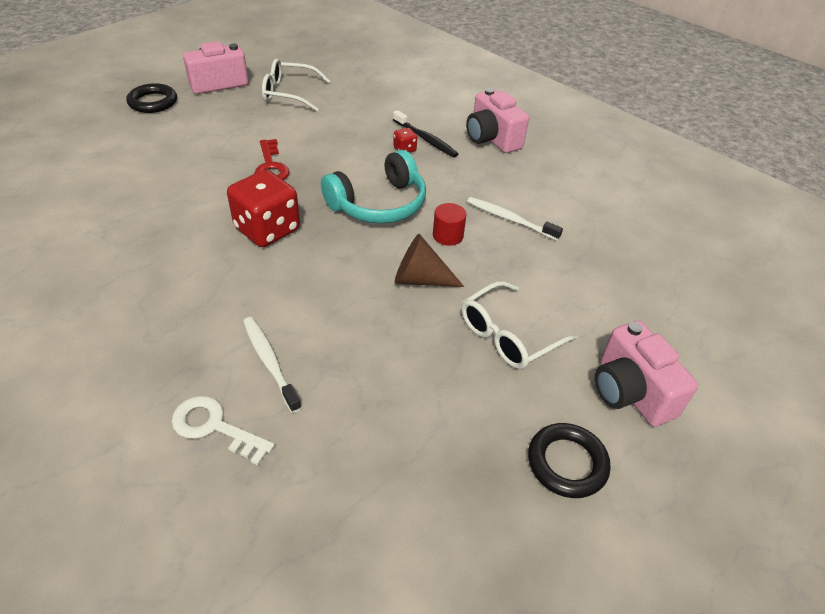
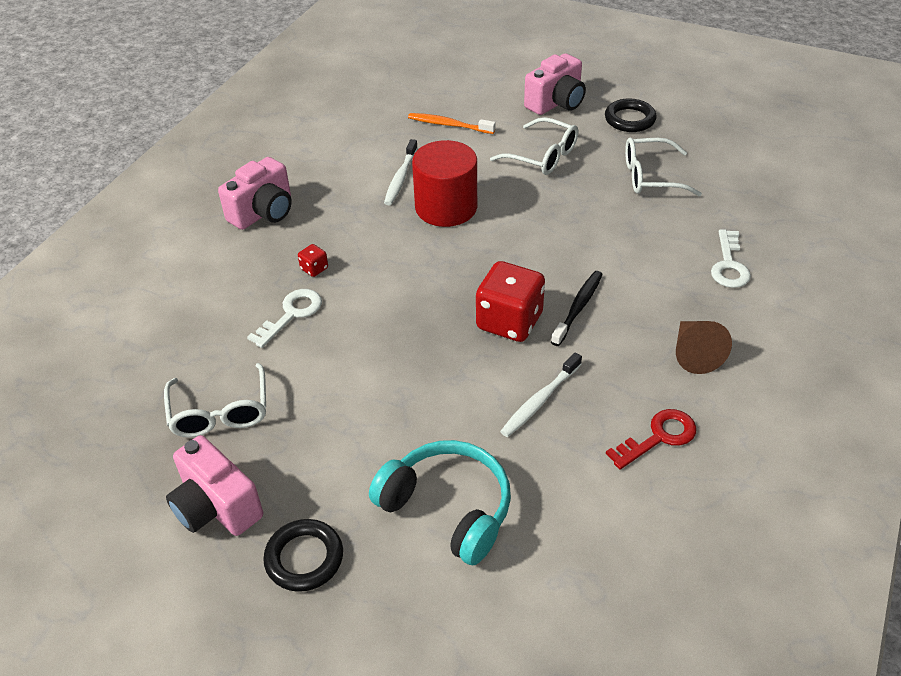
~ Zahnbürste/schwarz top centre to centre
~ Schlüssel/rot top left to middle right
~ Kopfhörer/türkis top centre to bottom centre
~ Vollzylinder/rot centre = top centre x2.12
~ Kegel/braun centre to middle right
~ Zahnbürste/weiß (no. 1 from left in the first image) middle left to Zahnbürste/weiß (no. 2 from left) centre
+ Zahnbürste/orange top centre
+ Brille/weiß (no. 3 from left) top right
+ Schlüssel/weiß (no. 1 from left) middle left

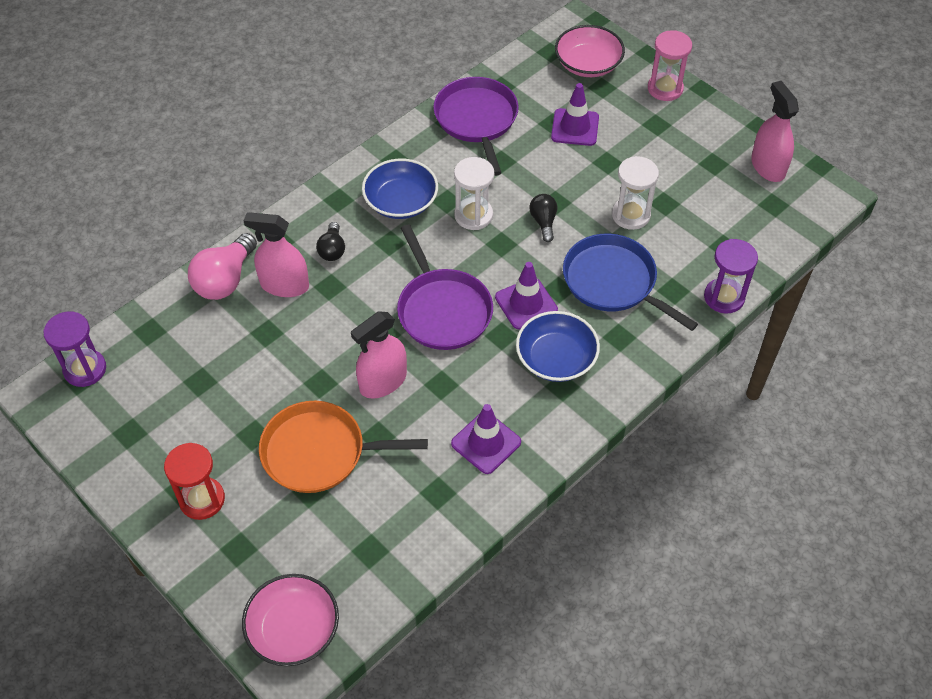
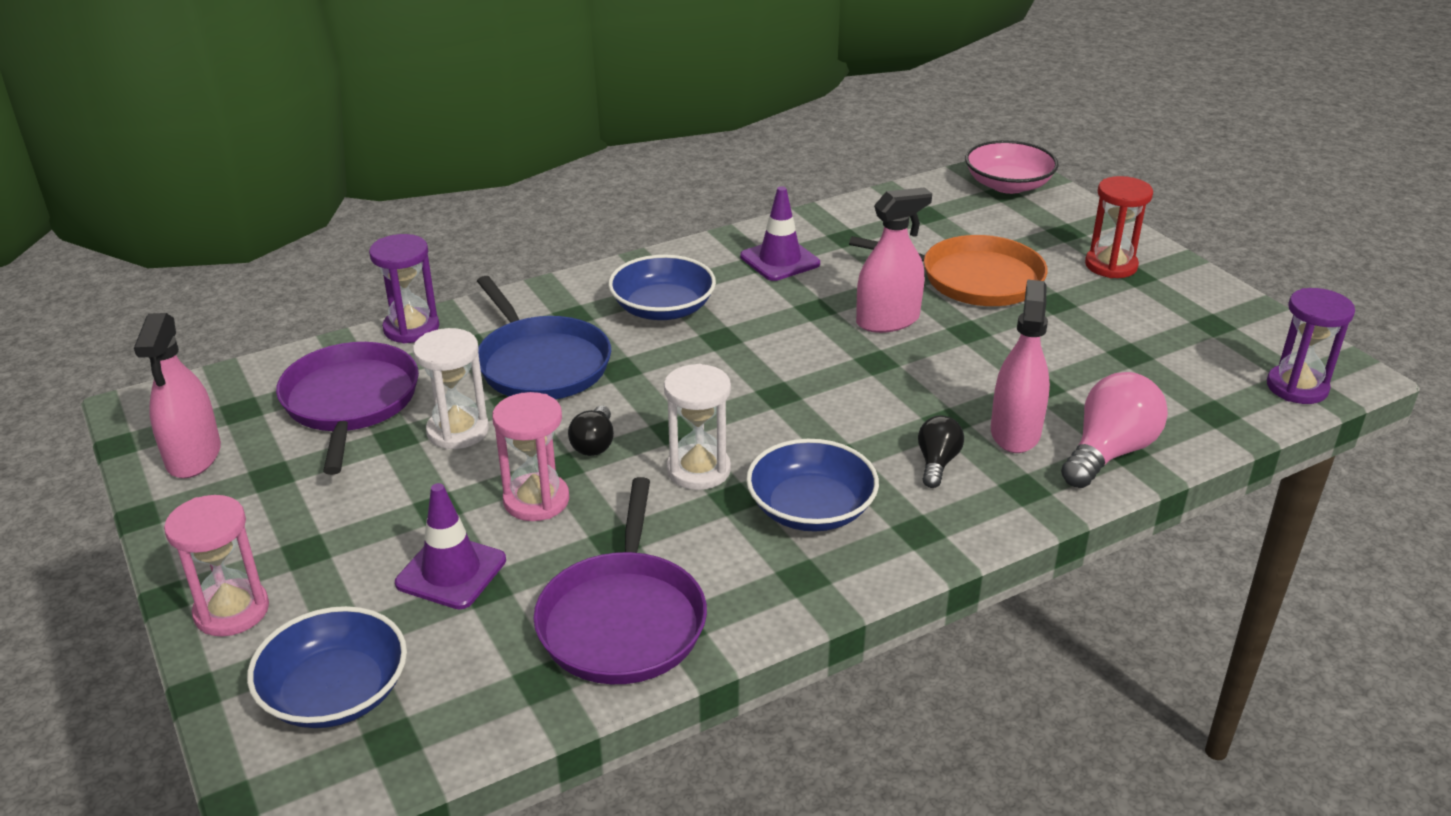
~ Schüssel/rosa (no. 2 from left) top centre to Schüssel/blau (no. 1 from left) bottom left
~ Sprühflasche/rosa (no. 1 from left in the first image) middle left = middle right 105 degrees counterclockwise
~ Pfanne/lila (no. 1 from left) centre to middle left
- Leitkegel/lila (no. 2 from left) centre
+ Sanduhr/rosa (no. 2 from left) centre

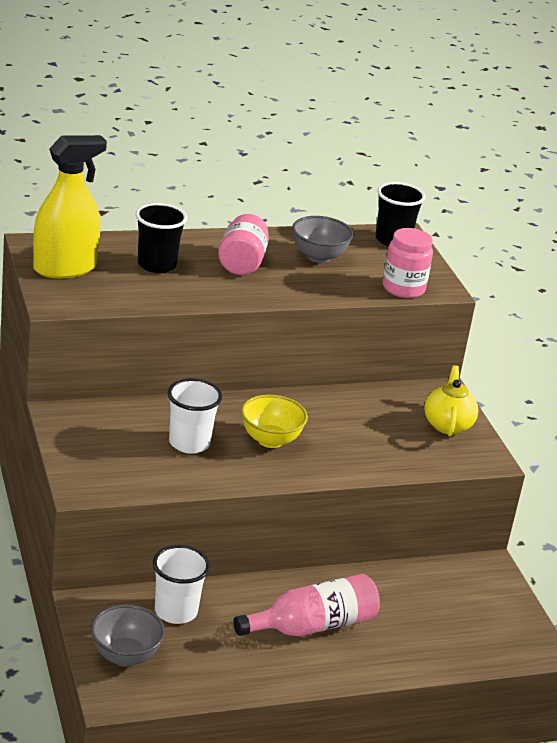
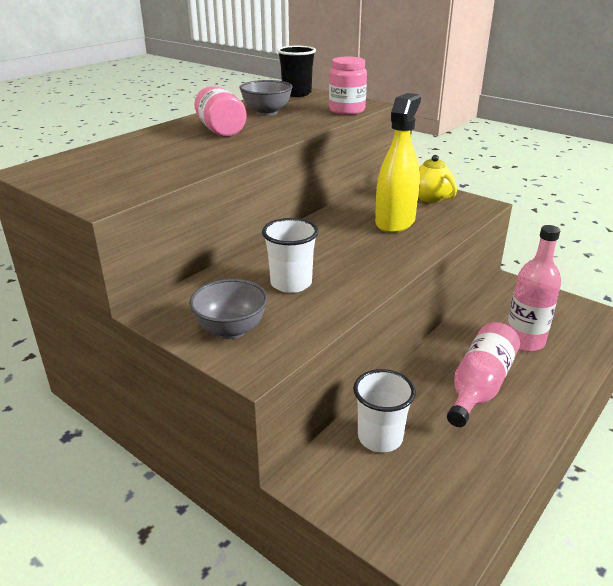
~ Sprühflasche/gelb top left to top centre
- Becher/schwarz (no. 1 from left) top left
- Schüssel/gelb centre
~ Schüssel/grau (no. 1 from left) bottom left to centre
+ Flasche/rosa (no. 2 from left) middle right

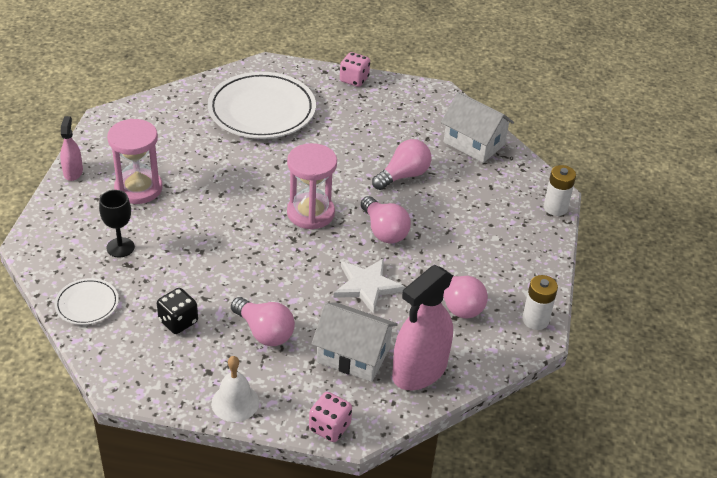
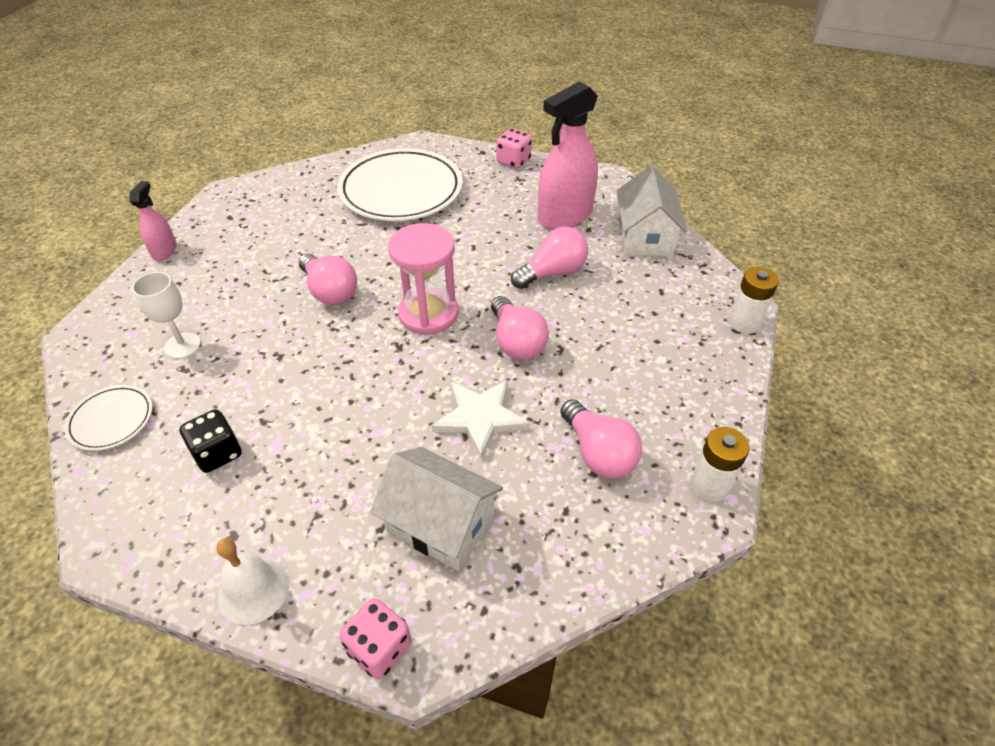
~ Haus/weiß (no. 2 from left) top centre = top centre 45 degrees clockwise
- Sanduhr/rosa (no. 1 from left) middle left
~ Kelch/schwarz middle left to Kelch/weiß middle left
~ Sprühflasche/rosa (no. 2 from left) bottom centre to top centre
~ Glühbirne/rosa (no. 1 from left) bottom centre to middle left

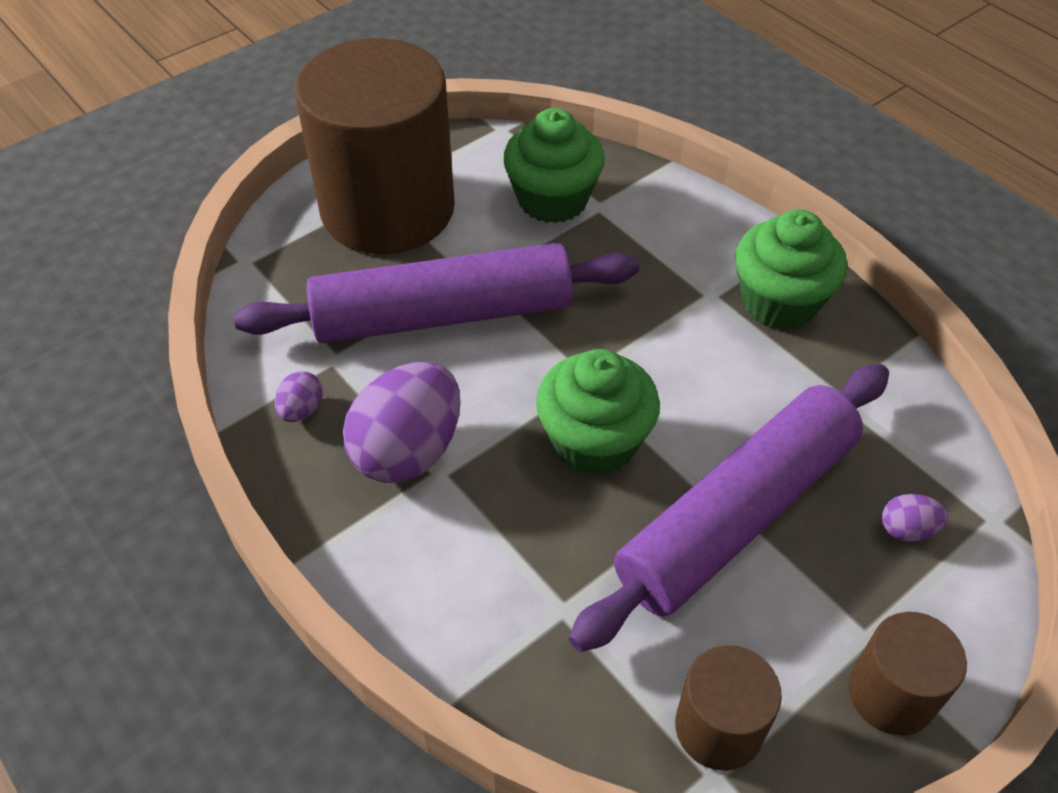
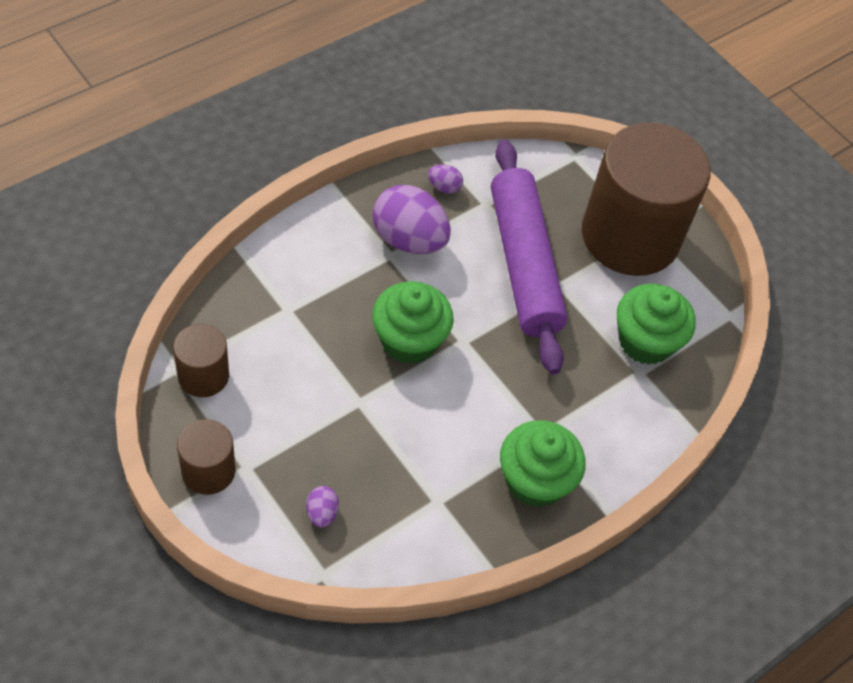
- Nudelholz/lila (no. 2 from left) middle right

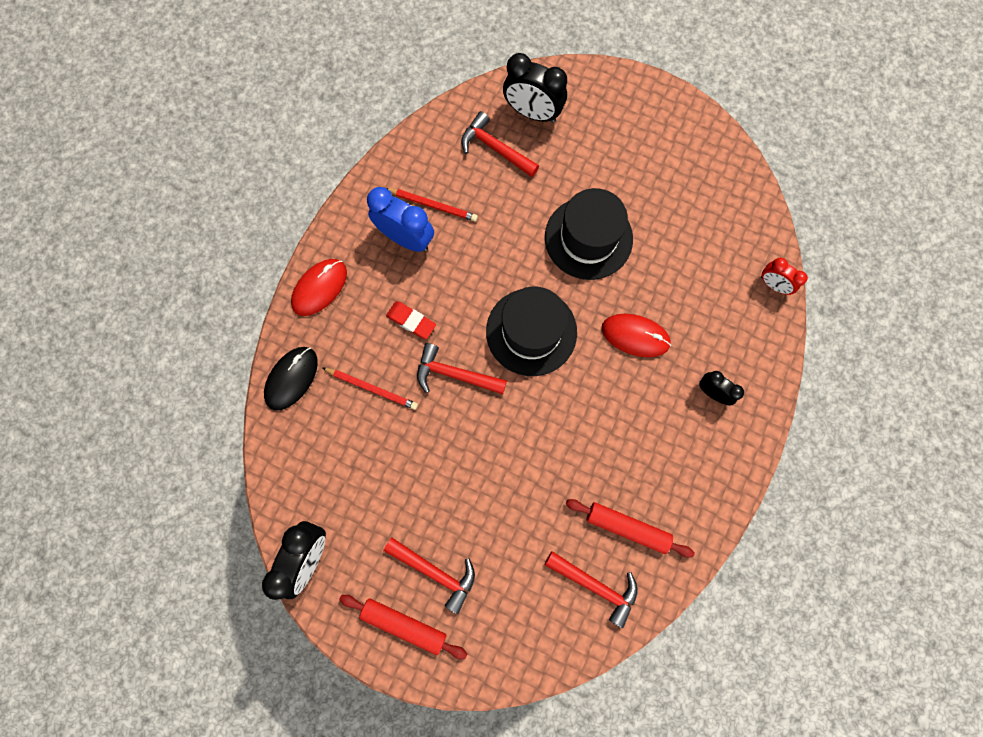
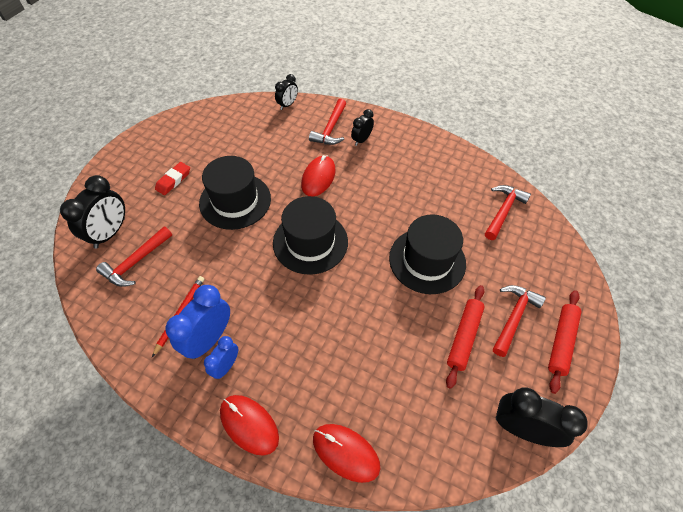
~ Wecker/rot middle right to Wecker/schwarz (no. 2 from left) top centre
~ Radiergummi/rot centre to middle left
~ Hammer/rot (no. 2 from left) centre to top centre
~ Computermaus/schwarz middle left to Computermaus/rot (no. 3 from left) bottom centre
- Bleistift/rot (no. 1 from left) centre
~ Nudelholz/rot (no. 2 from left in the first image) bottom centre to Nudelholz/rot (no. 1 from left) middle right
+ Hut/schwarz (no. 3 from left) centre
+ Wecker/blau (no. 2 from left) bottom left

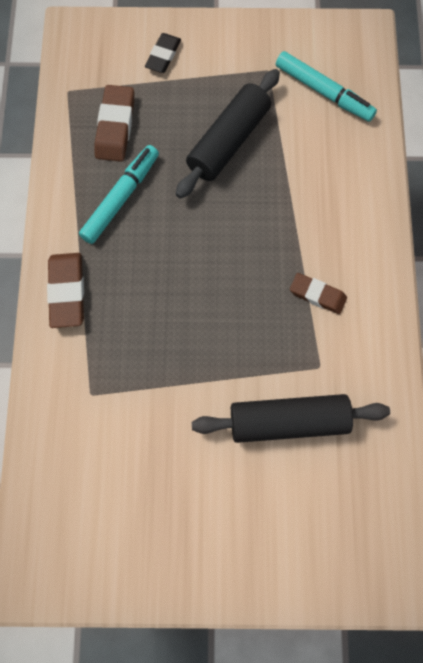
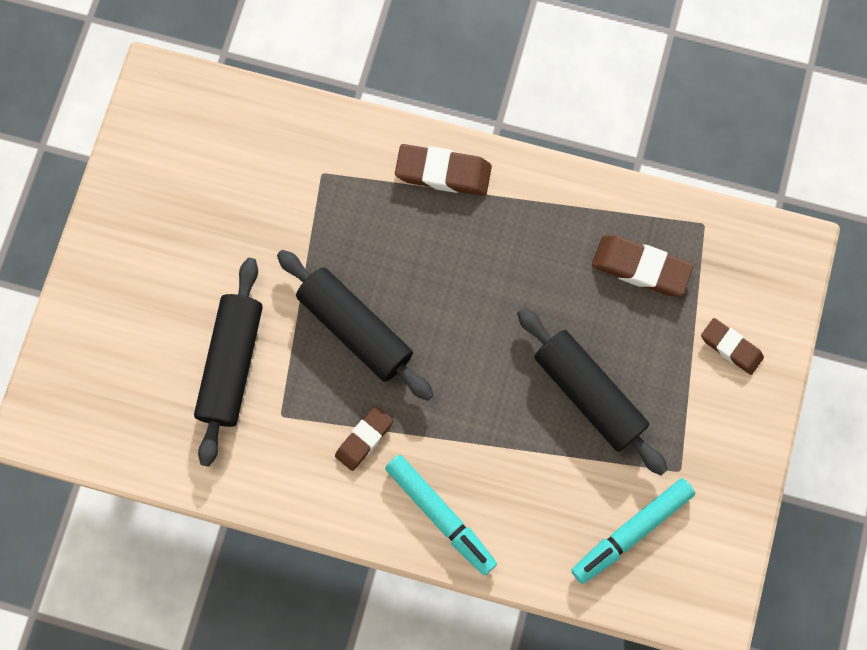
~ Radiergummi/schwarz top centre to Radiergummi/braun (no. 4 from left) middle right
~ Filzstift/türkis (no. 1 from left) top left to bottom centre
+ Nudelholz/schwarz (no. 2 from left) centre

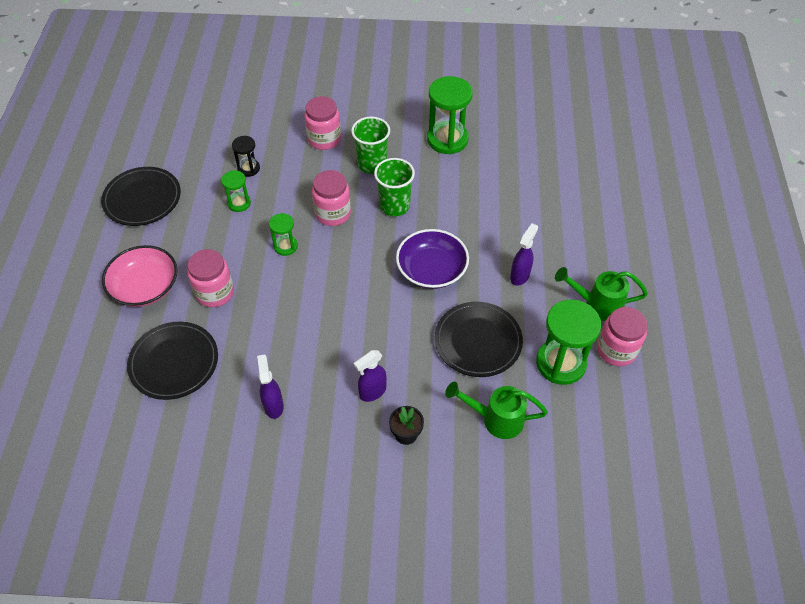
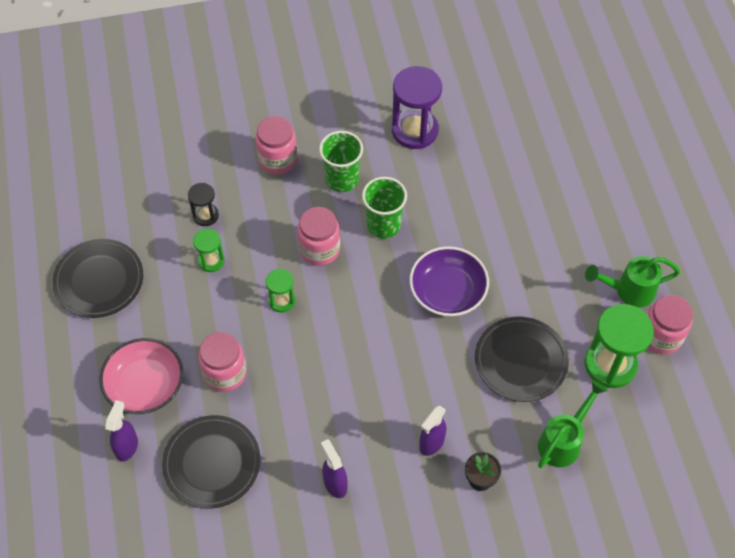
~ Sanduhr/grün (no. 3 from left) top centre to Sanduhr/lila top centre
~ Sprühflasche/lila (no. 3 from left in the first image) centre to Sprühflasche/lila (no. 1 from left) bottom left
~ Gießkanne/grün (no. 1 from left) bottom centre = bottom right 135 degrees clockwise

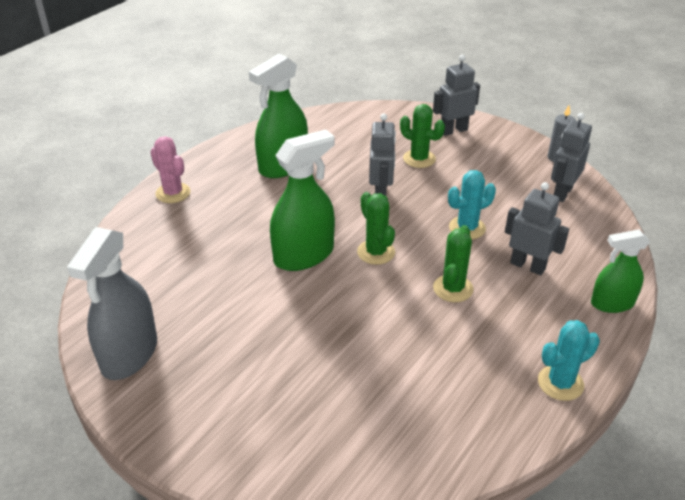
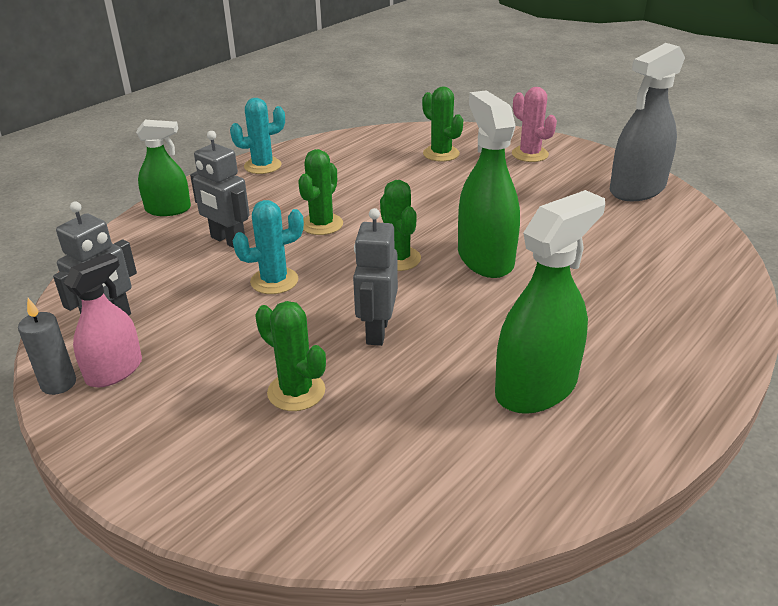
- Roboter/grau (no. 2 from left) top centre
~ Sprühflasche/grün (no. 2 from left) centre = top centre 105 degrees clockwise
~ Kaktus/rosa middle left to top right
~ Sprühflasche/grau middle left = top right 150 degrees counterclockwise
+ Kaktus/grün (no. 4 from left) top centre
+ Sprühflasche/rosa middle left

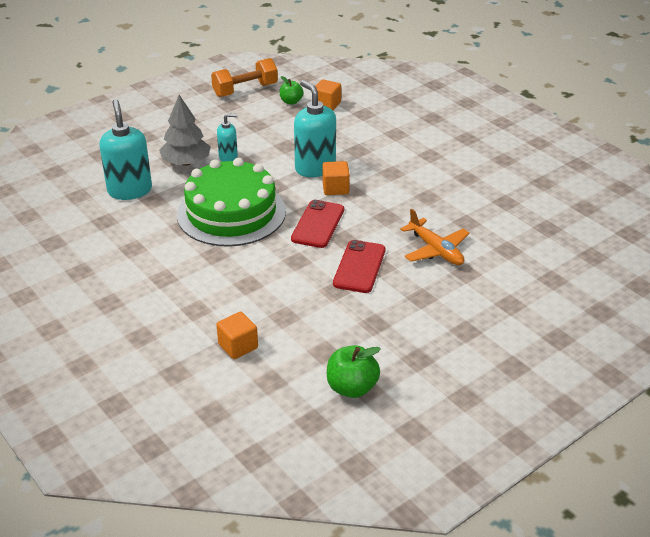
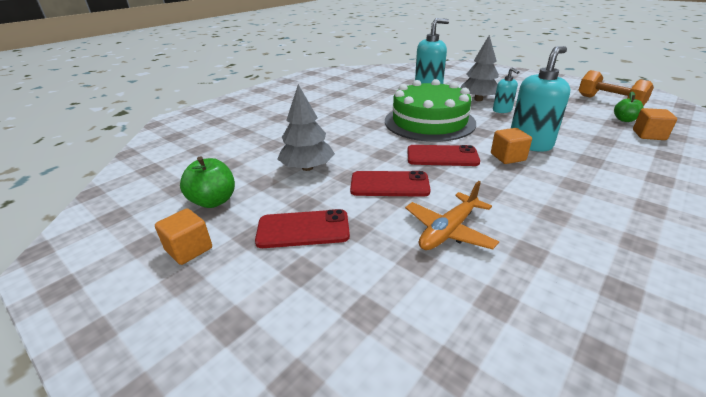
~ Kubus/orange (no. 1 from left) centre to middle left
+ Baum/grau (no. 1 from left) top centre
+ Handy/rot (no. 1 from left) centre

